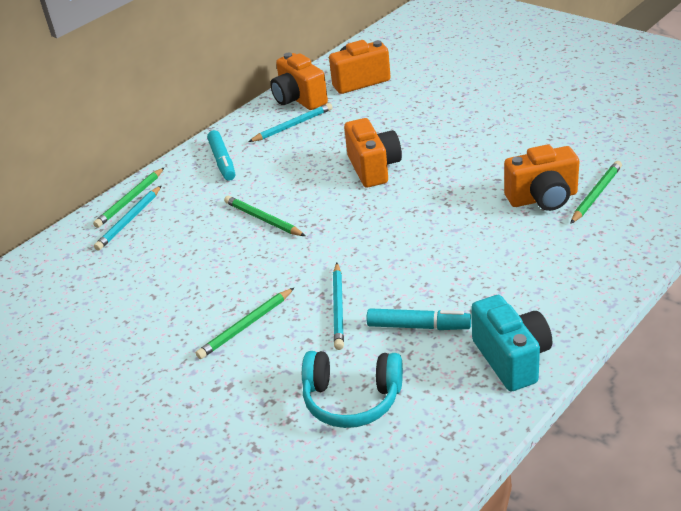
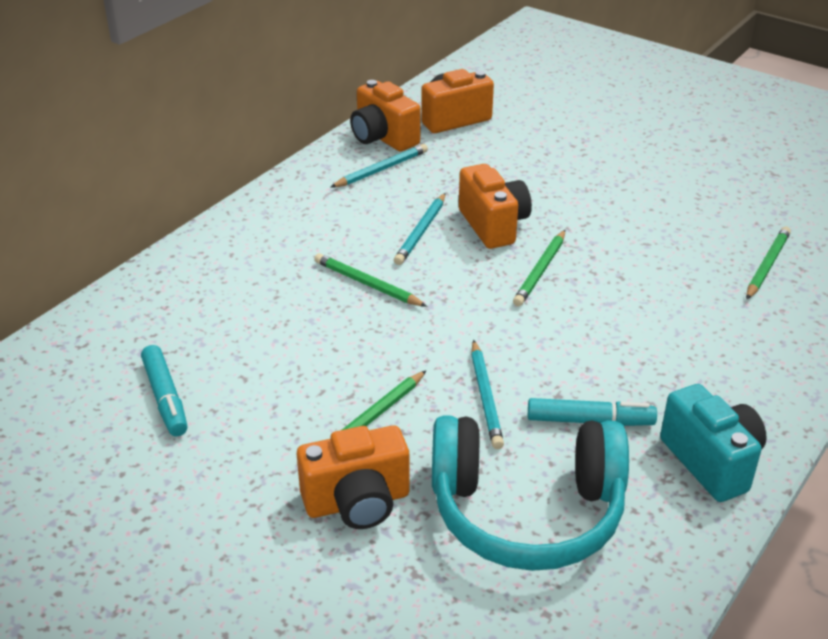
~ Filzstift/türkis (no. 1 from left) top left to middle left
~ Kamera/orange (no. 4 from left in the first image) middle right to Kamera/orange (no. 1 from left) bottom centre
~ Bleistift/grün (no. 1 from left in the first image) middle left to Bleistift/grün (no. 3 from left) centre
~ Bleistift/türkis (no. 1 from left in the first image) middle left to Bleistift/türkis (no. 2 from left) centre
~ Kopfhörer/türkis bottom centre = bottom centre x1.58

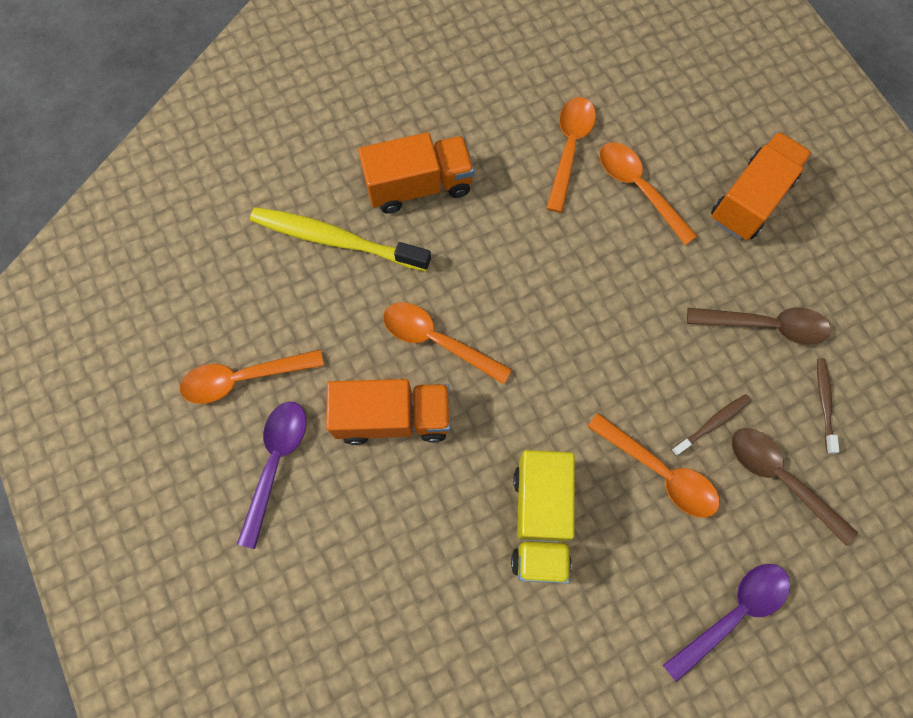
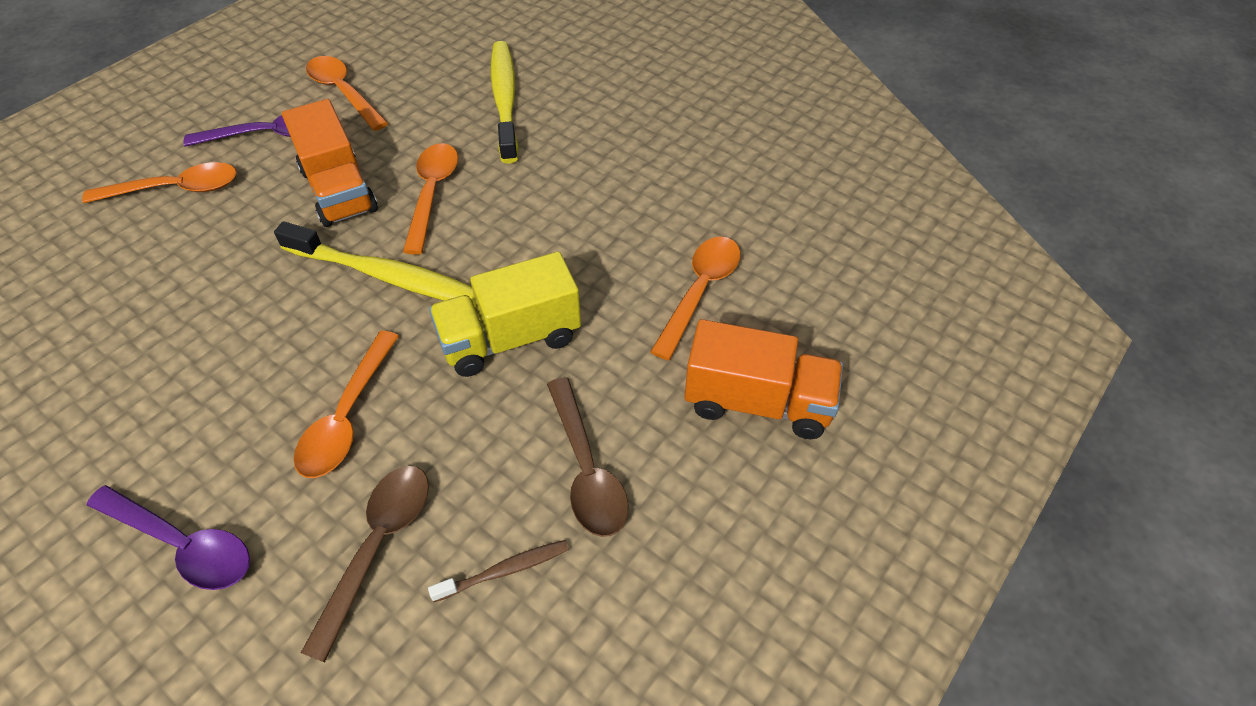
~ Löffel/orange (no. 3 from left in the first image) top centre to Löffel/orange (no. 1 from left) top left
- Lastwagen/orange (no. 2 from left) top centre
- Zahnbürste/braun (no. 1 from left) middle right
~ Lastwagen/gelb bottom centre to centre
+ Zahnbürste/gelb (no. 1 from left) middle left

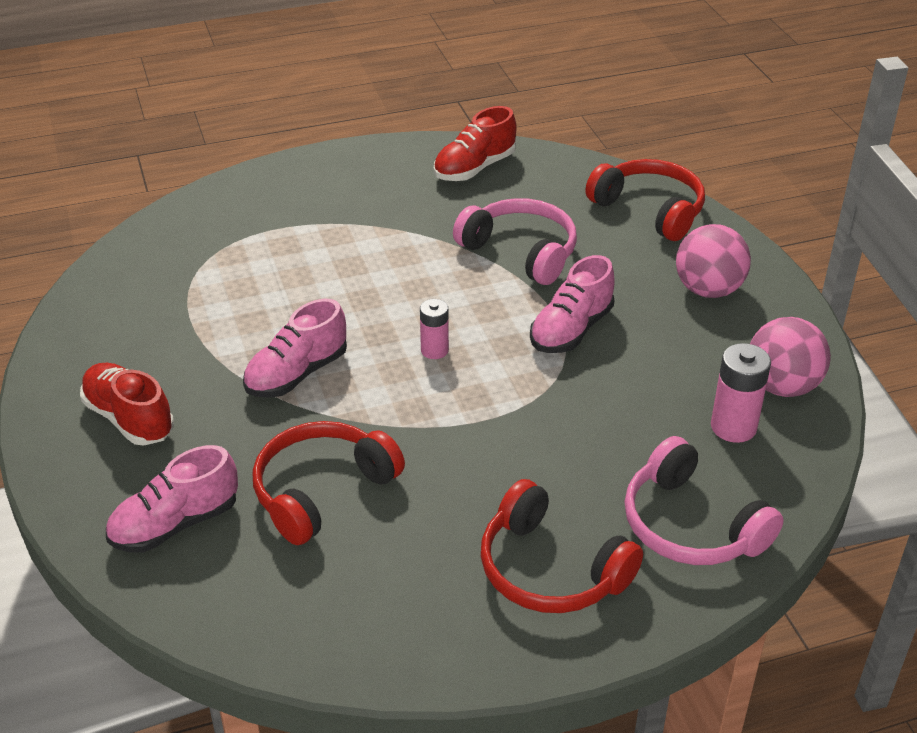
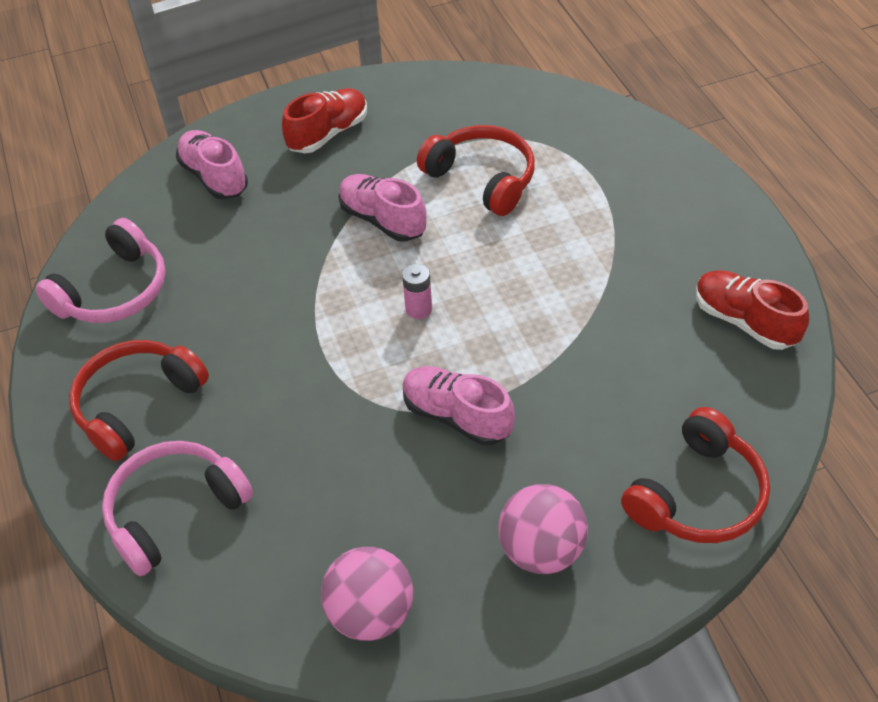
~ Kopfhörer/rosa (no. 1 from left) top centre to middle left
- Batterie/rosa (no. 2 from left) middle right
~ Kopfhörer/rot (no. 1 from left in the first image) centre to Kopfhörer/rot (no. 2 from left) top centre

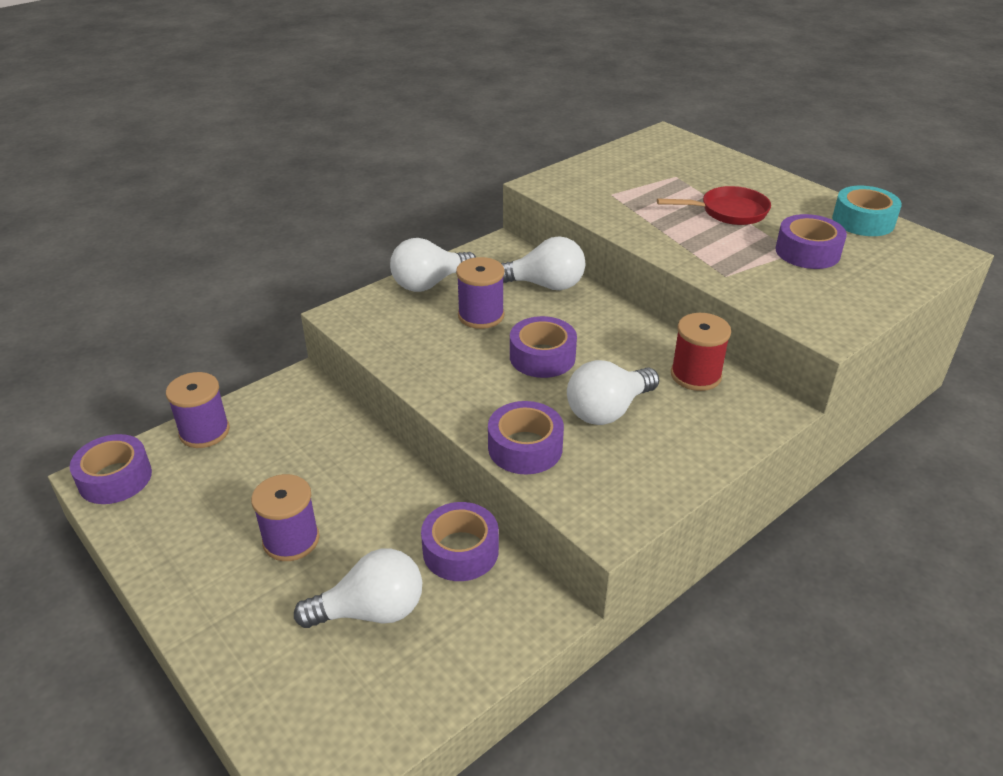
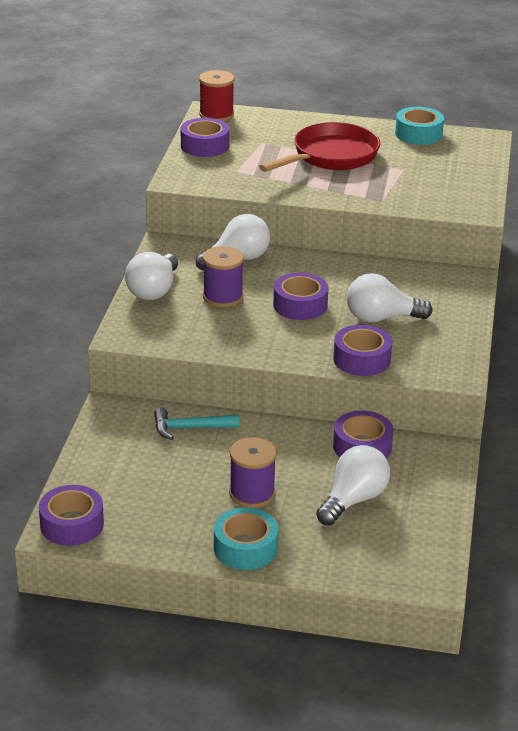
~ Pfanne/rot top right = top centre x1.56
~ Klebeband/lila (no. 5 from left in the first image) top right to Klebeband/lila (no. 2 from left) top centre
~ Garnrolle/rot middle right to top centre
~ Glühbirne/weiß (no. 4 from left) centre = middle right 75 degrees clockwise
- Garnrolle/lila (no. 1 from left) middle left
+ Hammer/türkis centre
+ Klebeband/türkis (no. 1 from left) bottom centre

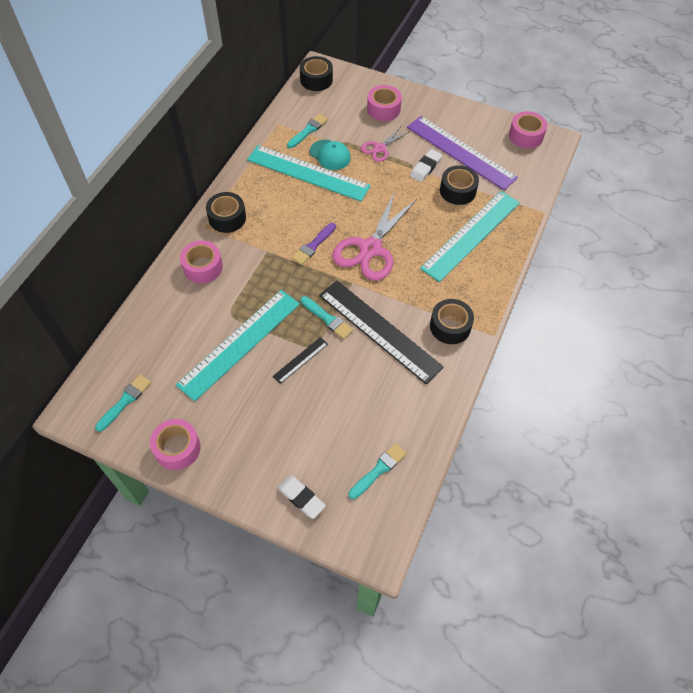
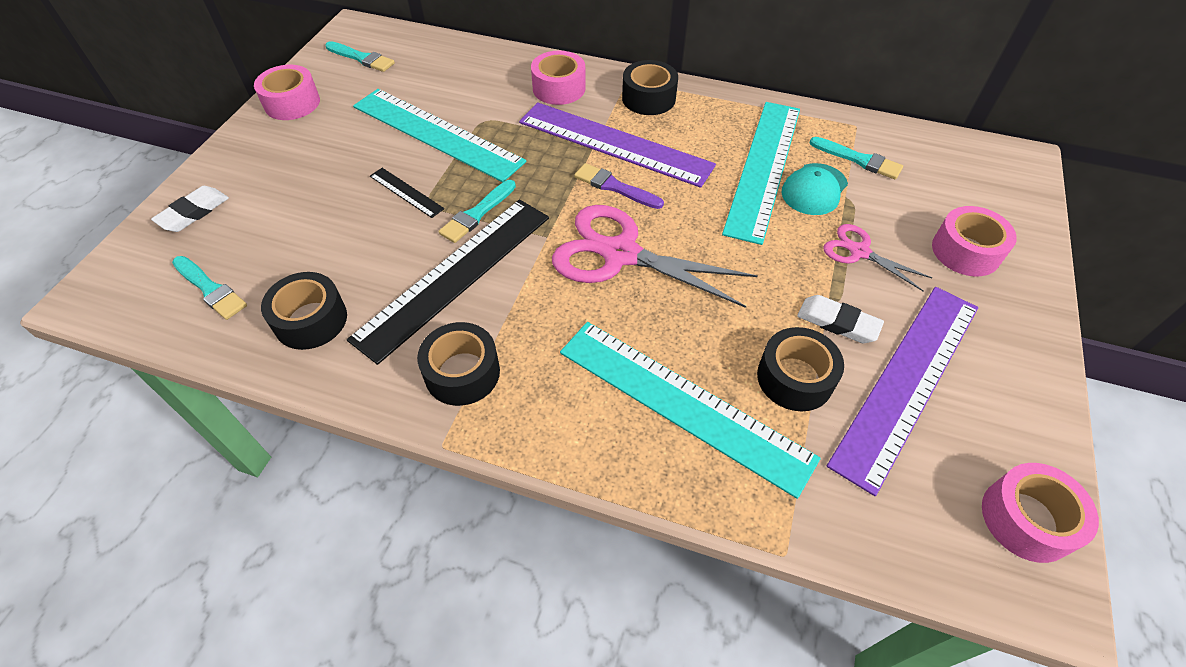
~ Klebeband/schwarz (no. 2 from left in the first image) top centre to Klebeband/schwarz (no. 1 from left) middle left
+ Lineal/lila (no. 1 from left) top centre

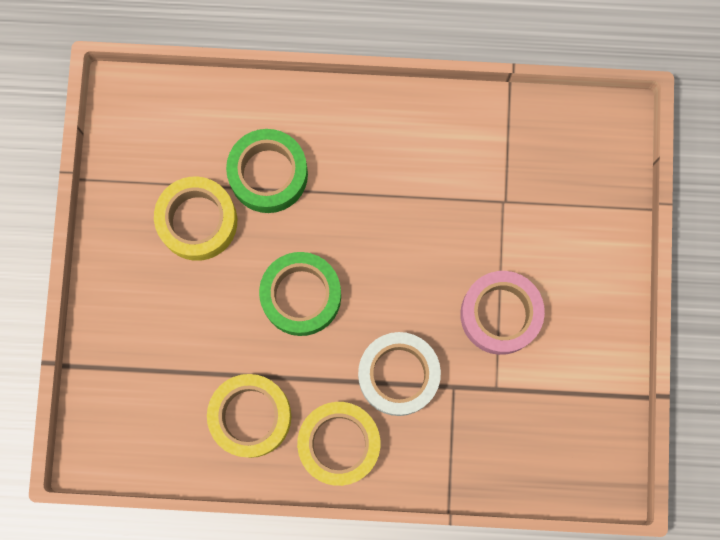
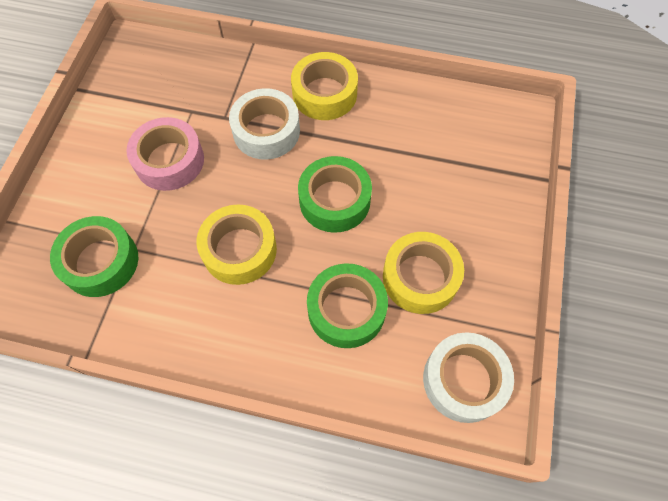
~ Klebeband/gelb (no. 2 from left in the first image) bottom centre to Klebeband/gelb (no. 1 from left) centre
+ Klebeband/grün (no. 1 from left) middle left
+ Klebeband/weiß (no. 2 from left) bottom right

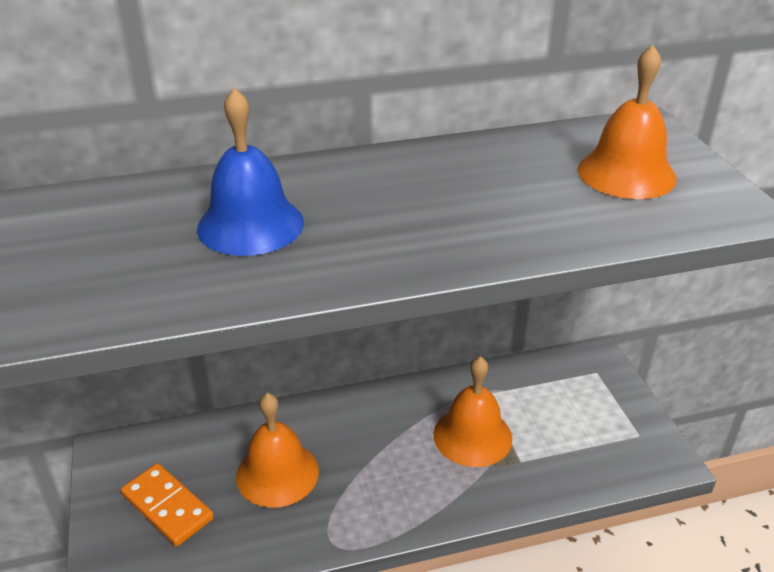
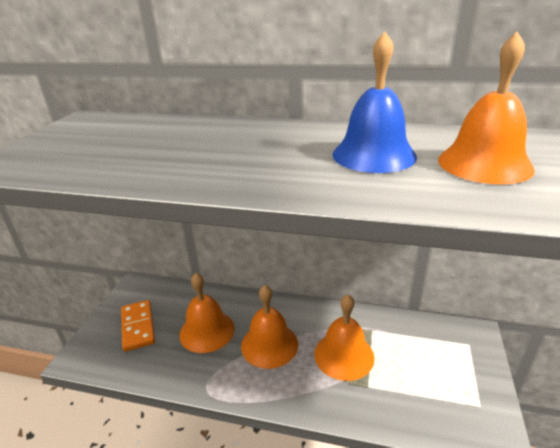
~ Glocke/blau top left to top right
+ Glocke/orange (no. 2 from left) bottom centre

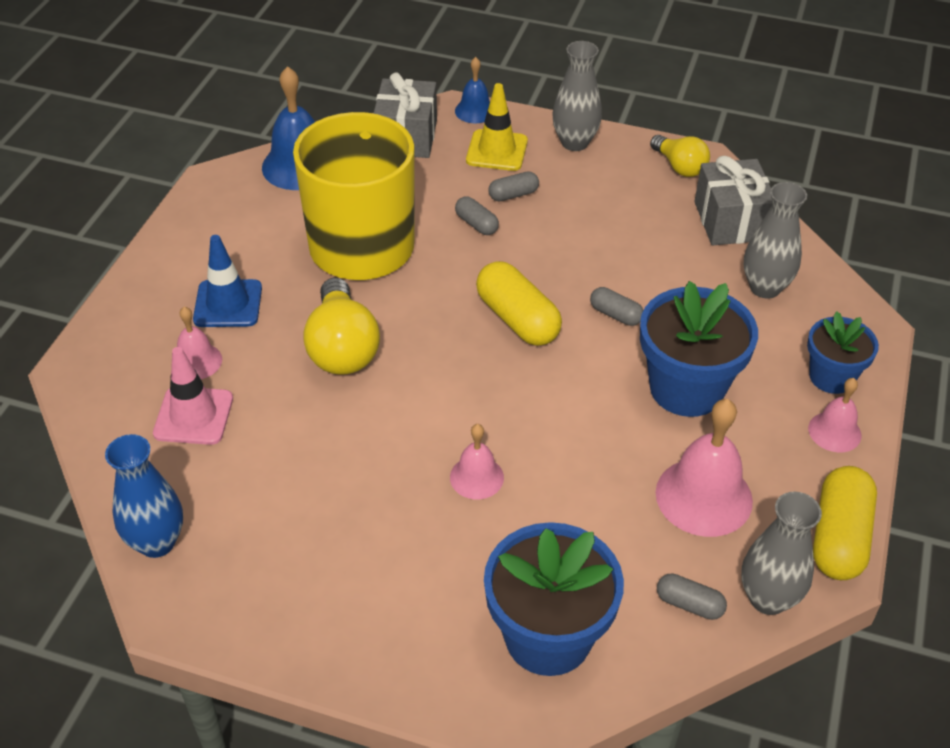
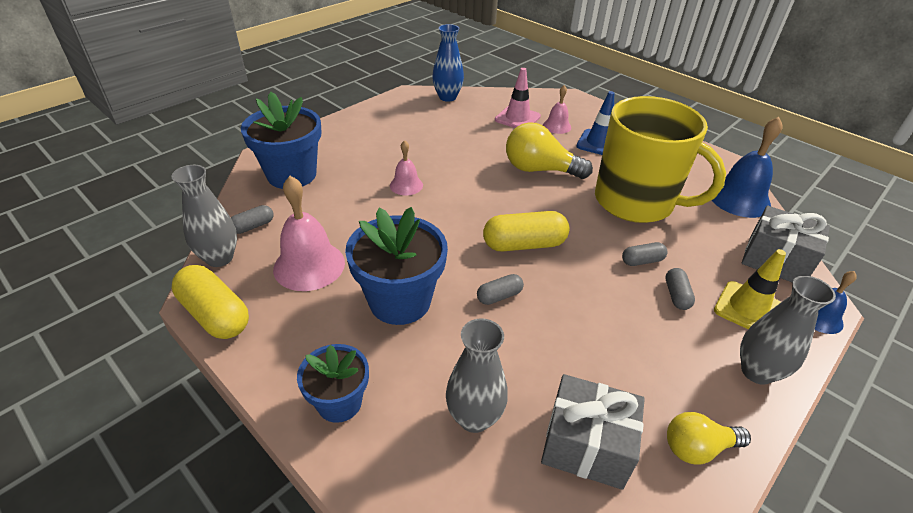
- Glocke/rosa (no. 4 from left) middle right

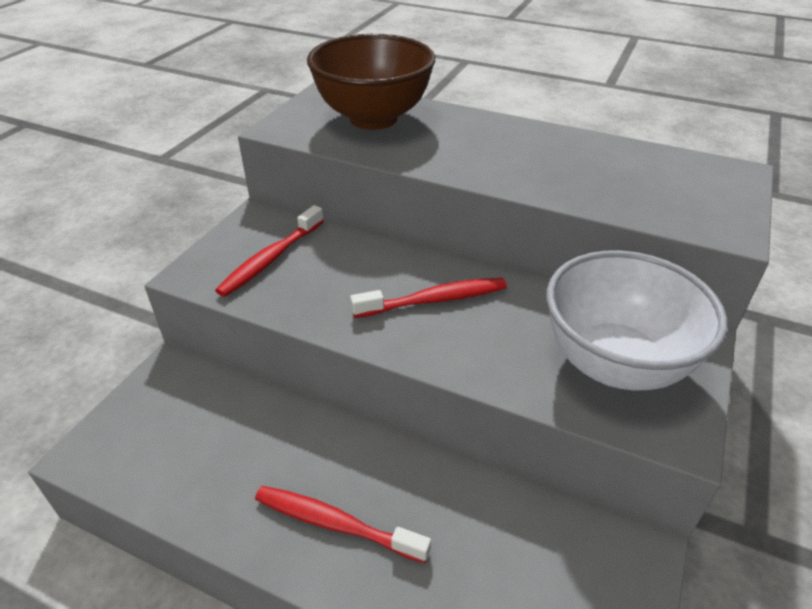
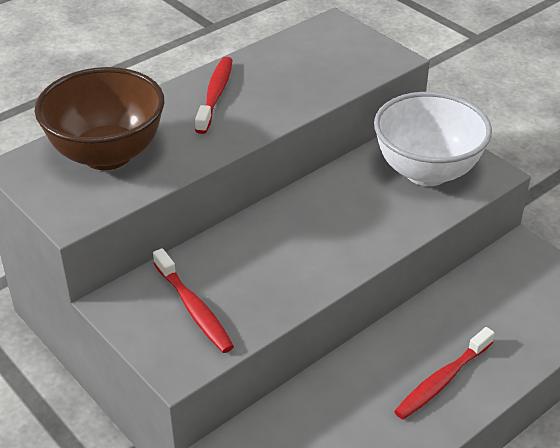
~ Zahnbürste/rot (no. 3 from left in the first image) centre to Zahnbürste/rot (no. 2 from left) top centre

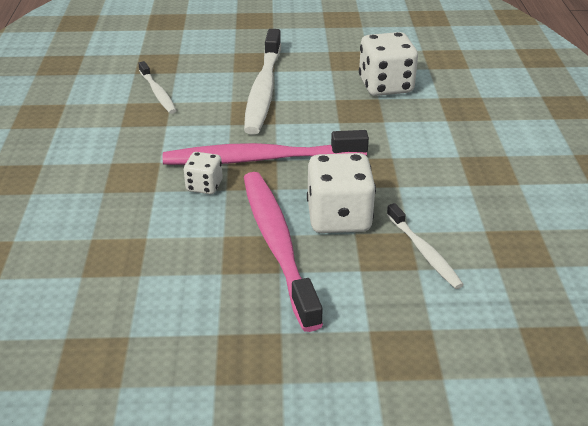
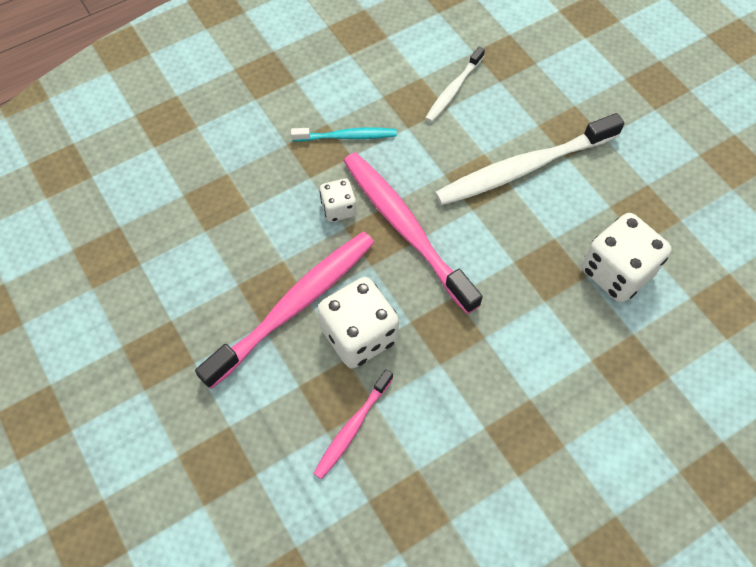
~ Zahnbürste/weiß (no. 3 from left) middle right to Zahnbürste/rosa (no. 2 from left) bottom centre
+ Zahnbürste/türkis top centre

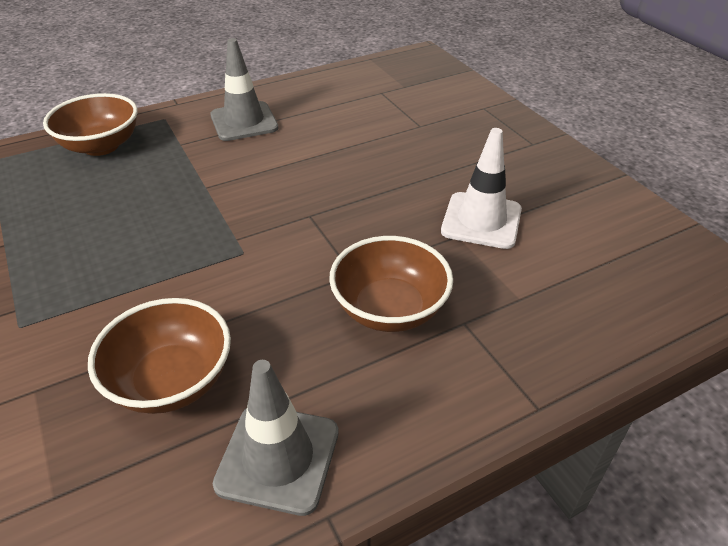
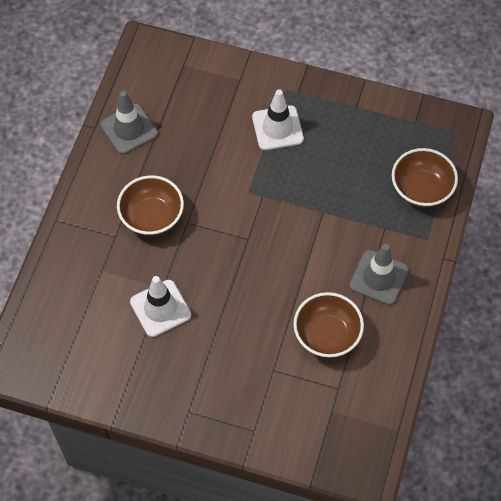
~ Schüssel/braun (no. 2 from left) middle left to centre
+ Leitkegel/weiß (no. 2 from left) top centre

